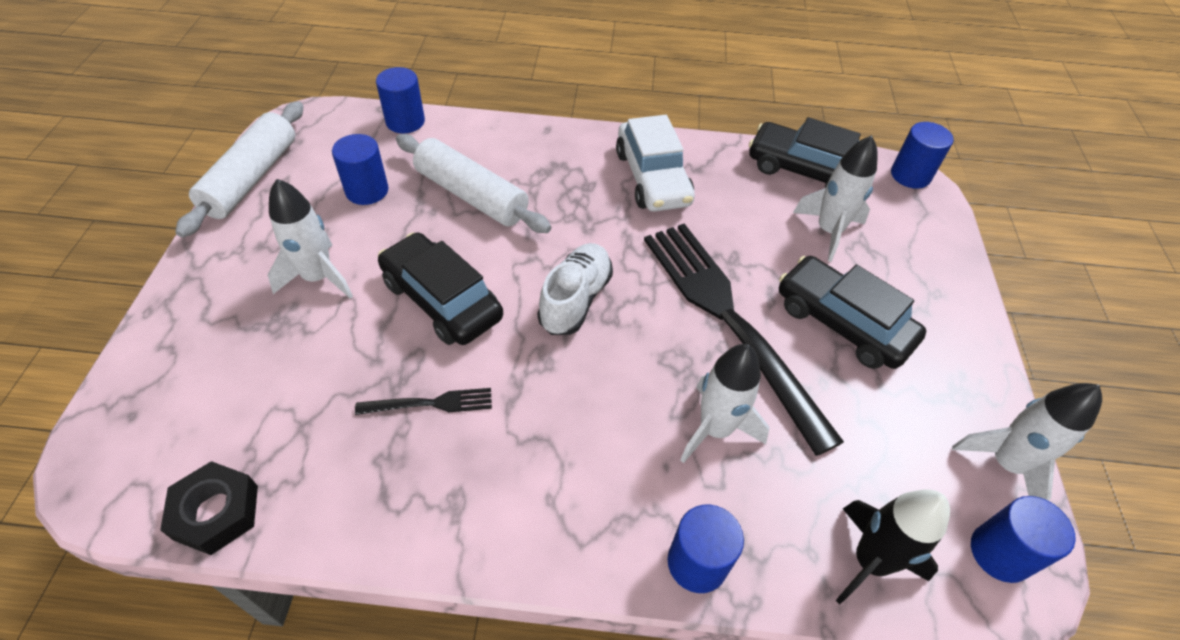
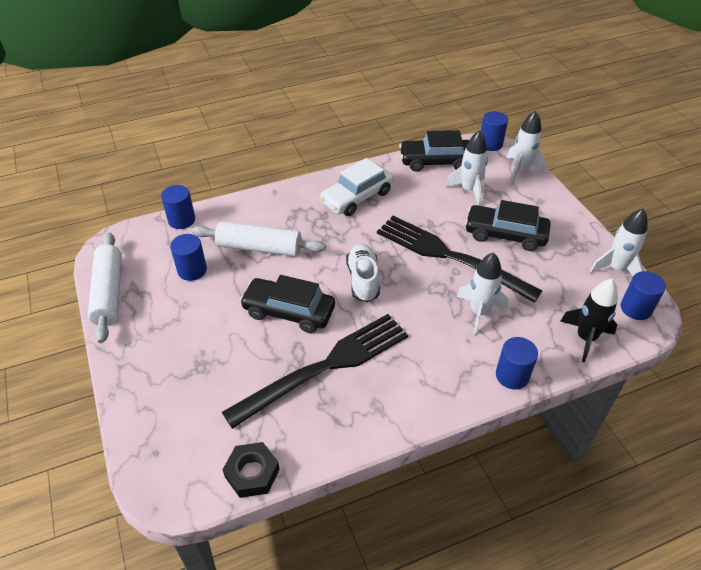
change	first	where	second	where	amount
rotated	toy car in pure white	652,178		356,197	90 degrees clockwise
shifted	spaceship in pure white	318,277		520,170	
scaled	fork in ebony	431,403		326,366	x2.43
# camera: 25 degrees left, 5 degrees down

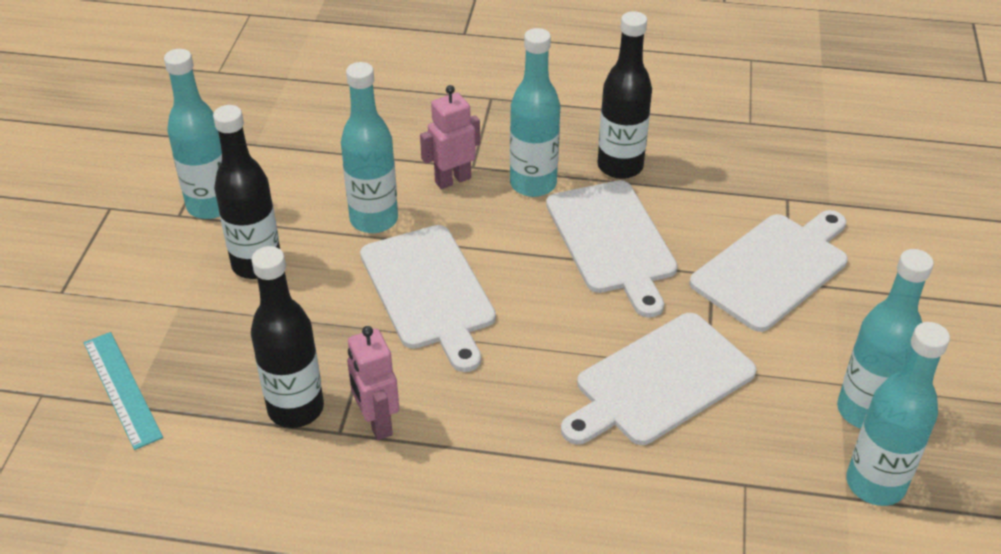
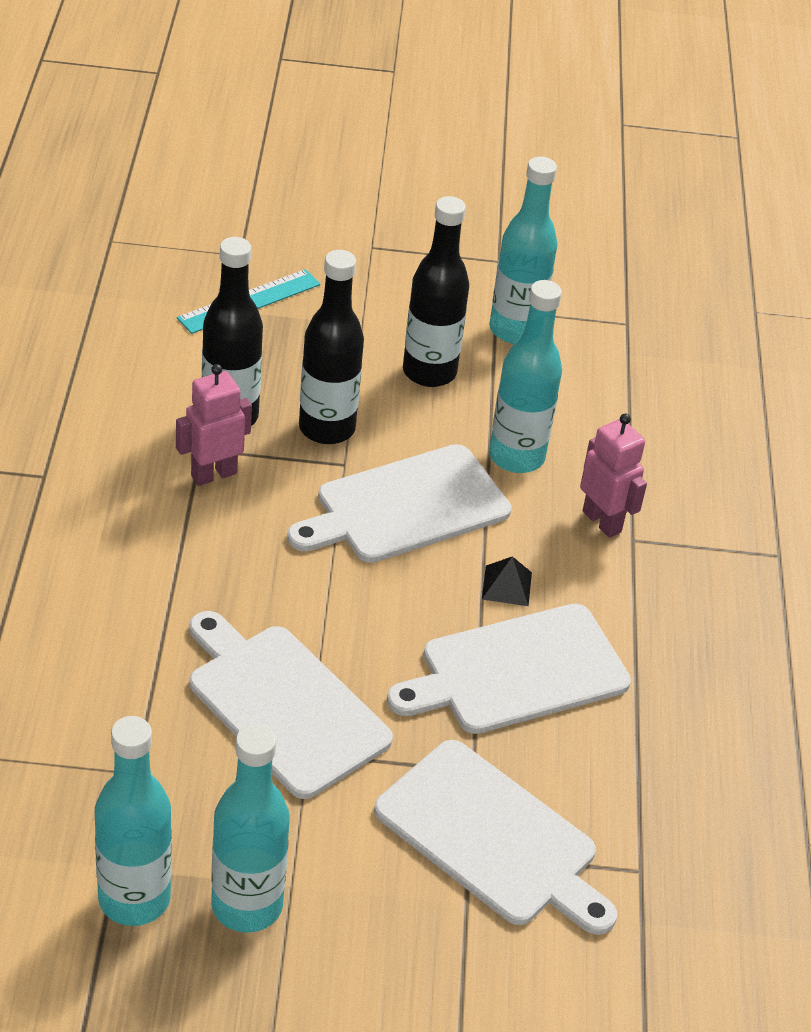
change	first	where	second	where	amount
shifted	flask in ebony	620,166		327,428	
gone	flask in teal	533,184			
new			solid pyramid in ebony	506,585	
# camera: 80 degrees right, 0 degrees up

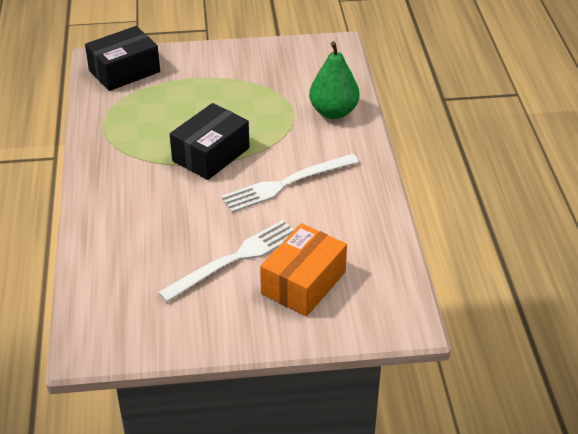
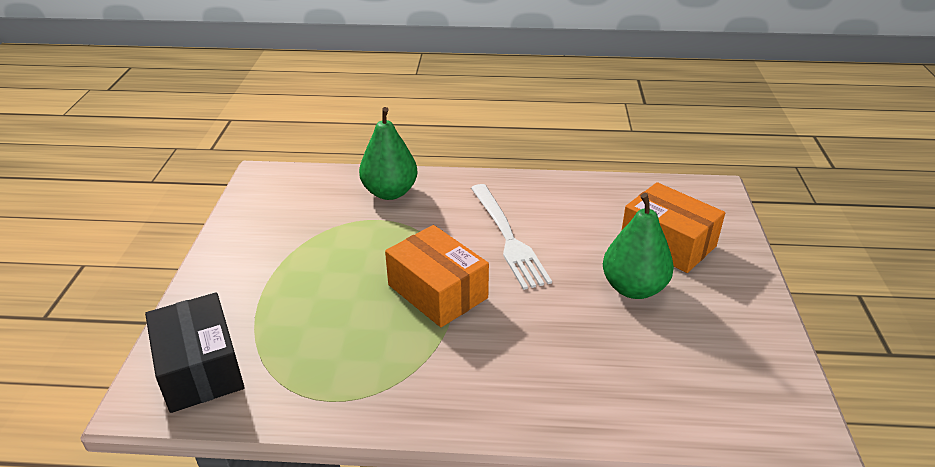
change	first	where	second	where	amount
repainted	package in ebony	211,154	package in orange	437,291	
swapped	fork in pure white	234,259	pear fruit in green	633,288	
# camera: 80 degrees left, 5 degrees down

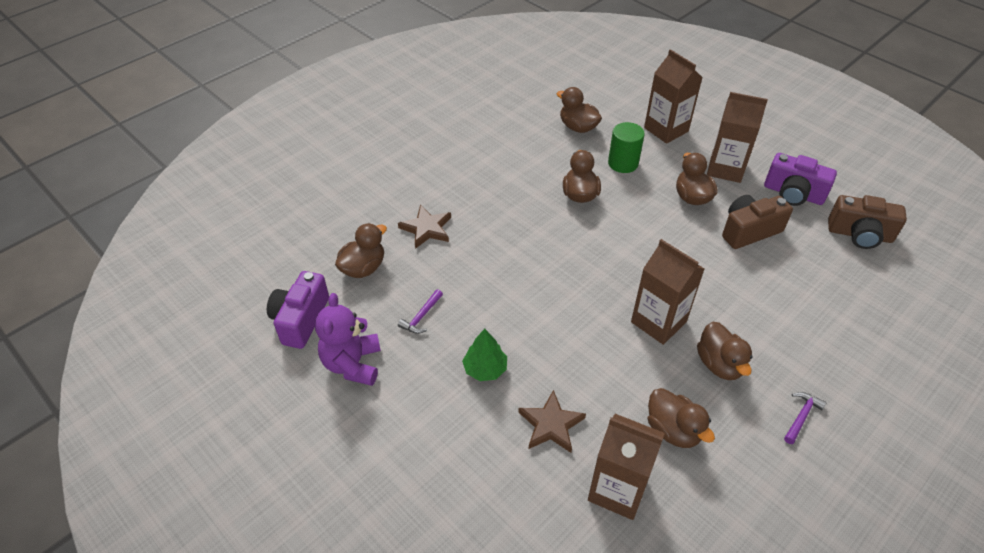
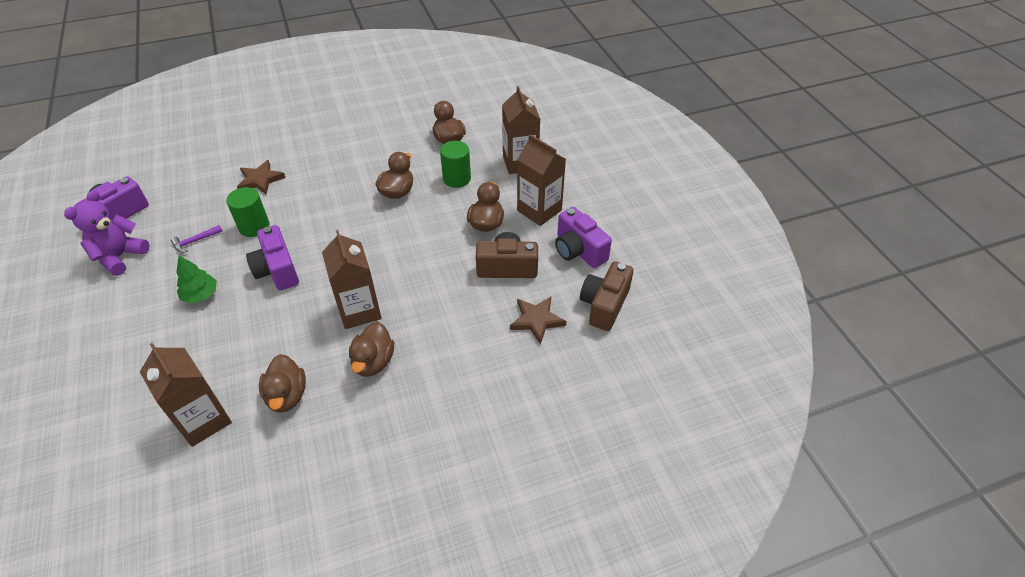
change	first	where	second	where	amount
rotated	compact camera in brown	859,234		604,305	75 degrees clockwise
gone	rubber duck in brown	363,268			
shifted	star shape in brown	551,424		536,320	
gone	hammer in violet	801,416			
new			cylinder in green	254,226	
new			compact camera in violet	277,270	
# camera: 25 degrees right, 0 degrees up

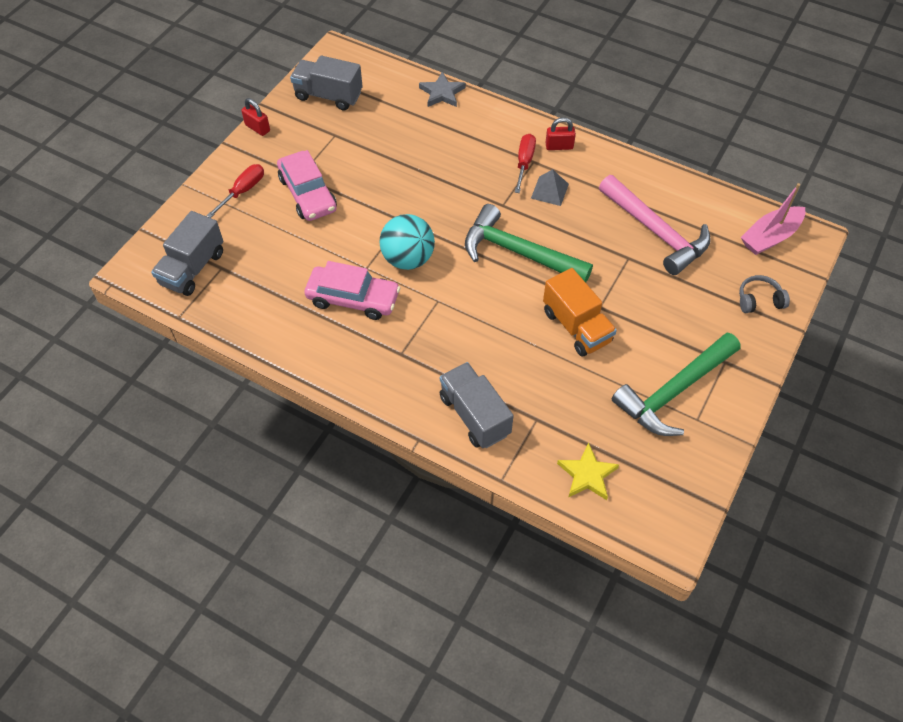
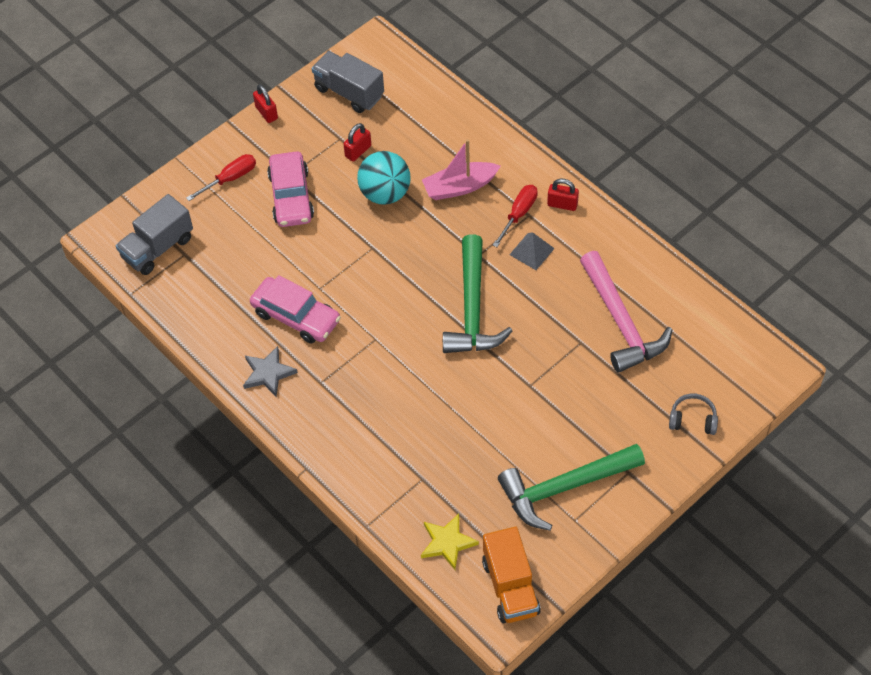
change	first	where	second	where	amount
shifted	star shape in gray	442,93		268,373	
shifted	toy boat in rosy	770,237		459,187	
rotated	hammer in green	518,252		472,309	135 degrees counterclockwise
shifted	play ball in teal	408,259		385,193	
shifted	truck in orange	576,326		510,587	
gone	truck in gray	474,415			
new			padlock in red	358,151	
# camera: 20 degrees right, 0 degrees up

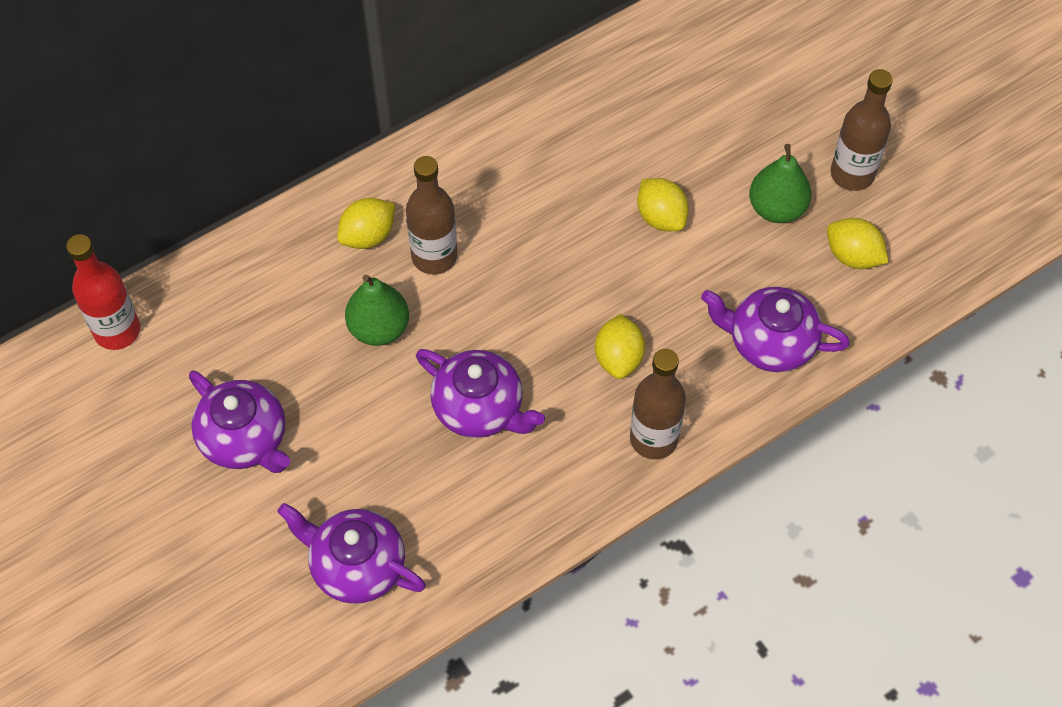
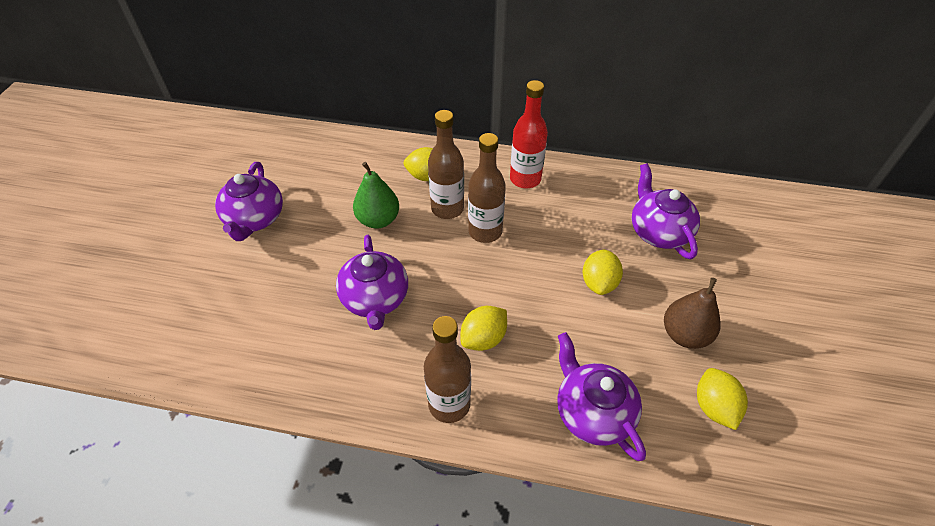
change	first	where	second	where	amount
shifted	flask in brown	852,174		485,231	
repainted	pear fruit in green	776,208	pear fruit in brown	684,335	
shifted	flask in red	117,331		525,179	
shifted	tea pot in violet	356,566		658,232	
# camera: 45 degrees right, 10 degrees down

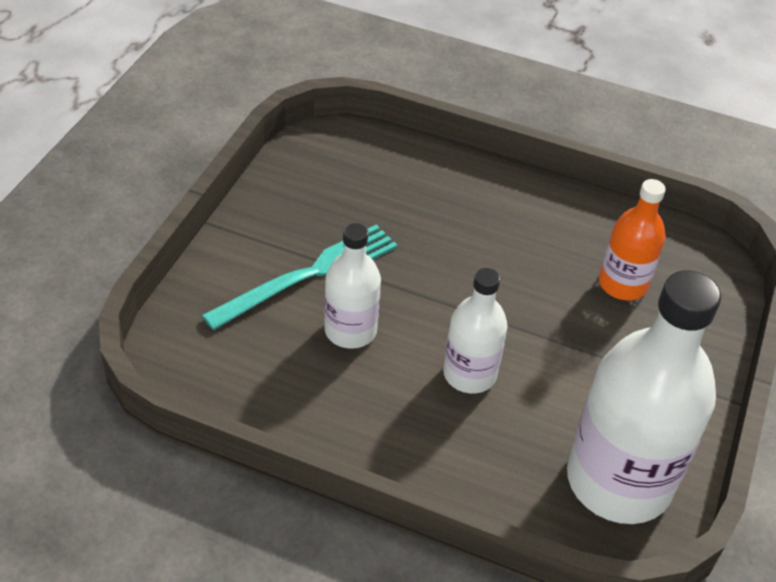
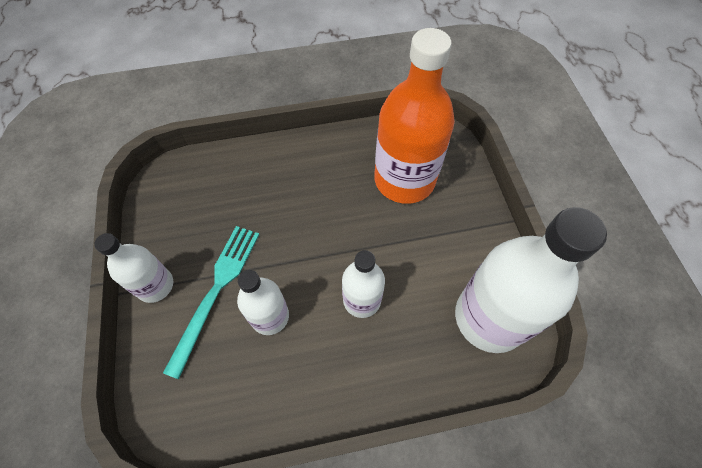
change	first	where	second	where	amount
scaled	flask in orange	622,284		404,180	x1.85
new			flask in pure white	155,285	
# camera: 30 degrees left, 15 degrees up

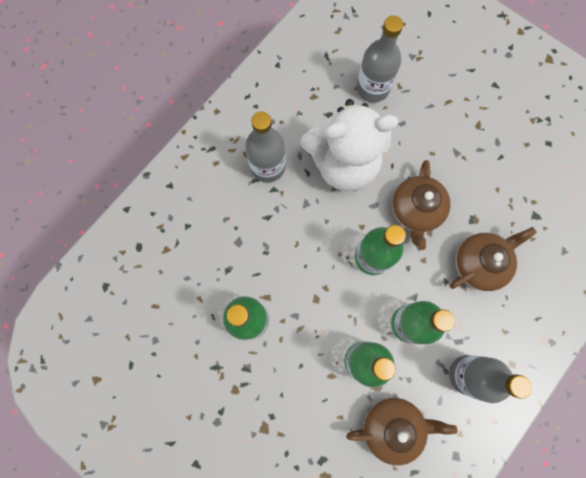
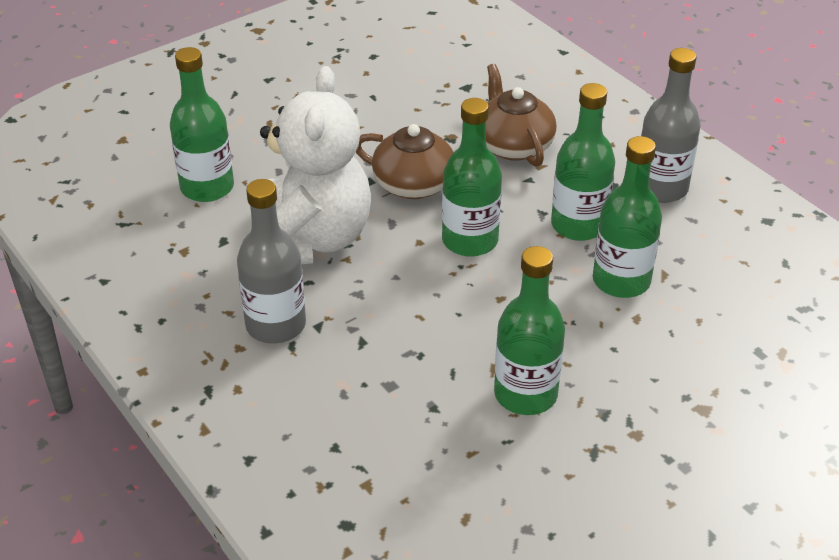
change	first	where	second	where	amount
repainted	flask in gray	372,88	flask in green	207,187	
gone	tea pot in brown	393,426			
# camera: 75 degrees left, 35 degrees down

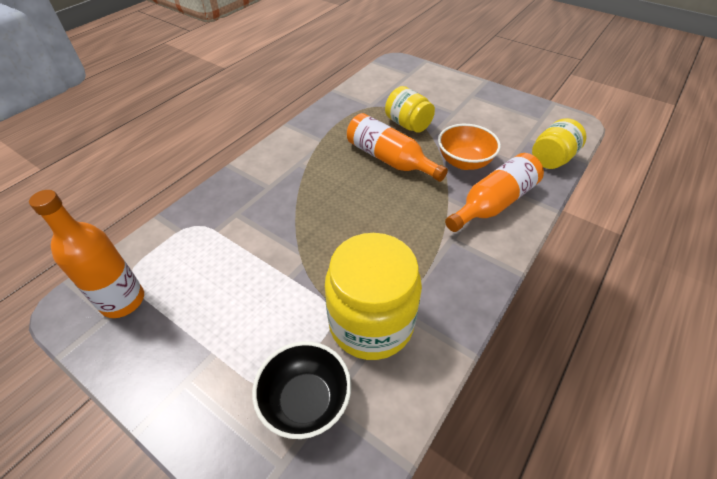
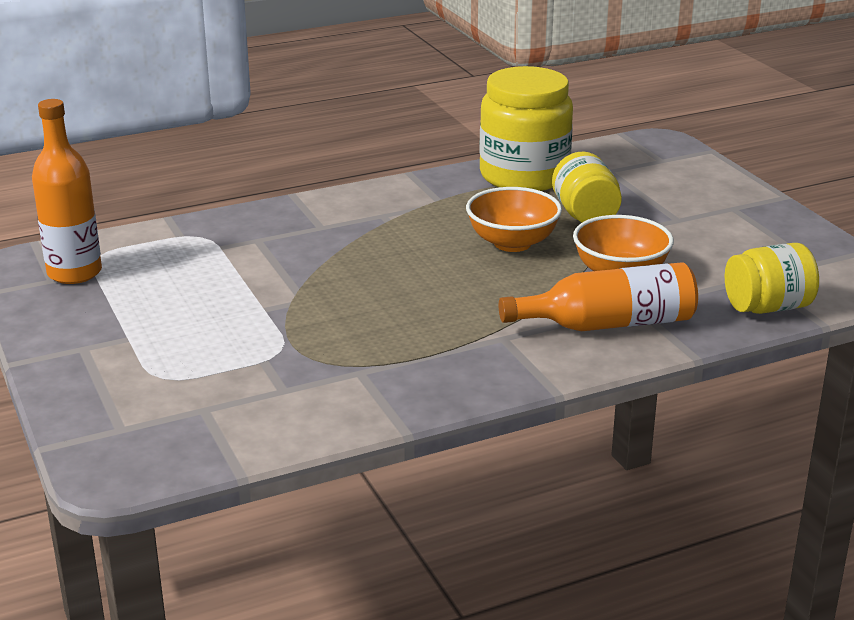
change	first	where	second	where	amount
swapped	flask in orange	389,159	bowl in orange	512,243	
shifted	preserve jar in bright yellow	371,323		524,176	
gone	bowl in ebony	305,401			
# camera: 30 degrees right, 20 degrees down

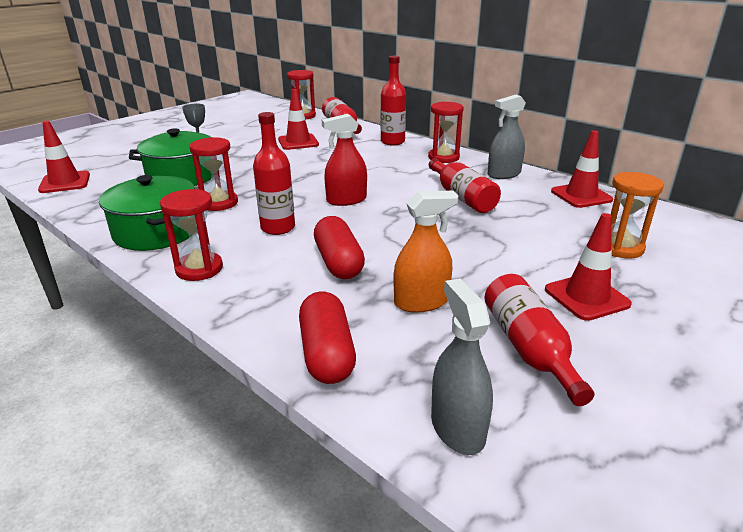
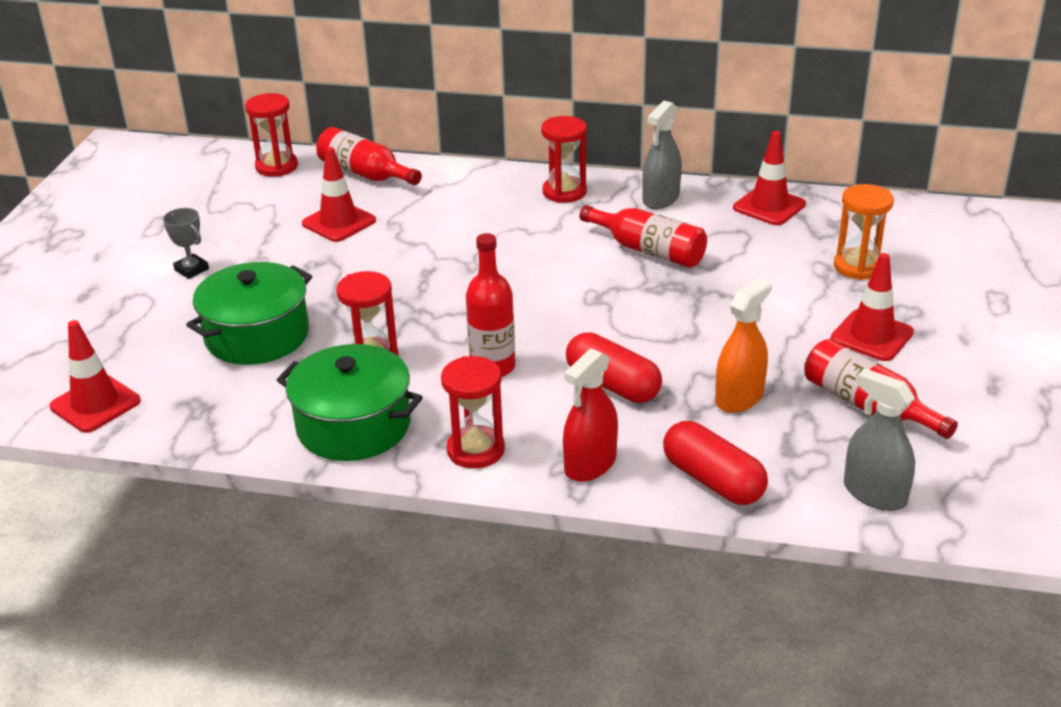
change	first	where	second	where	amount
gone	flask in red	392,142			
shifted	spray cleaner in red	346,200		590,464	
# camera: 30 degrees left, 5 degrees up

